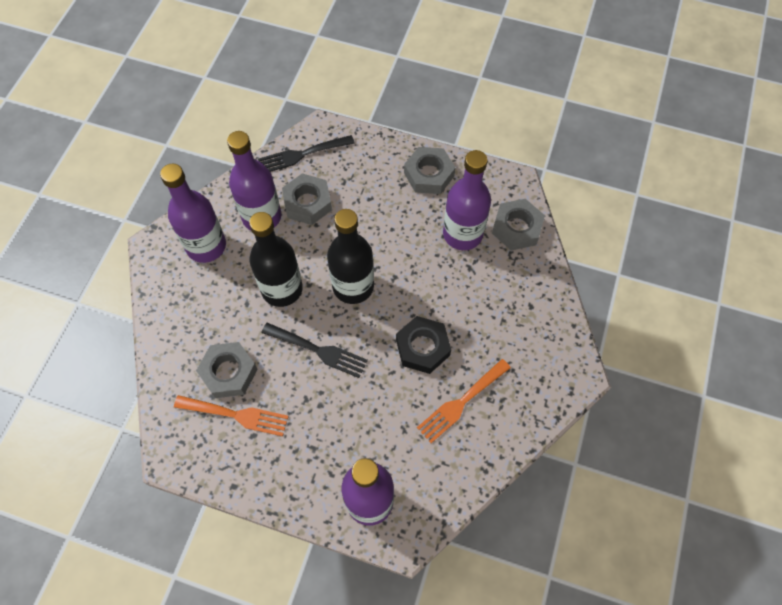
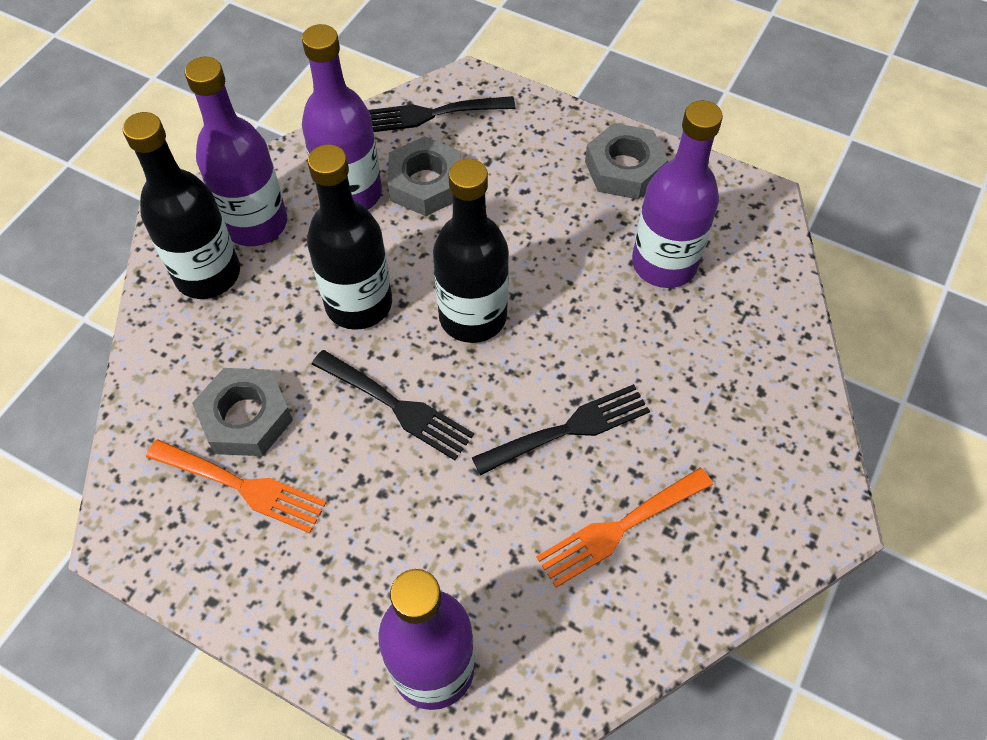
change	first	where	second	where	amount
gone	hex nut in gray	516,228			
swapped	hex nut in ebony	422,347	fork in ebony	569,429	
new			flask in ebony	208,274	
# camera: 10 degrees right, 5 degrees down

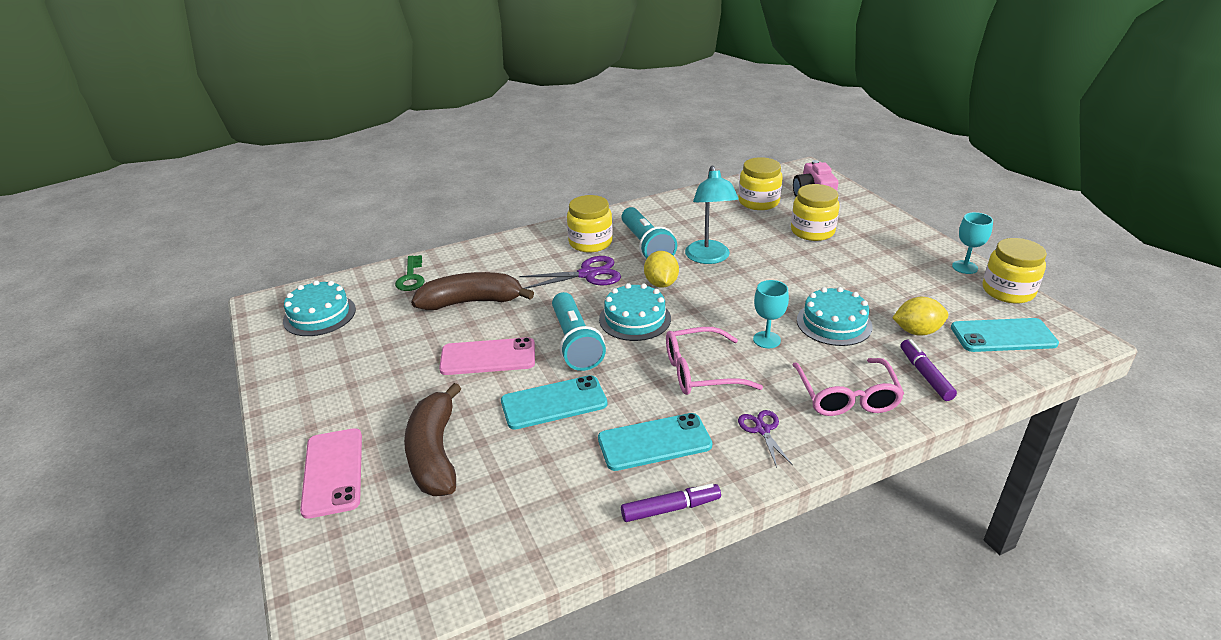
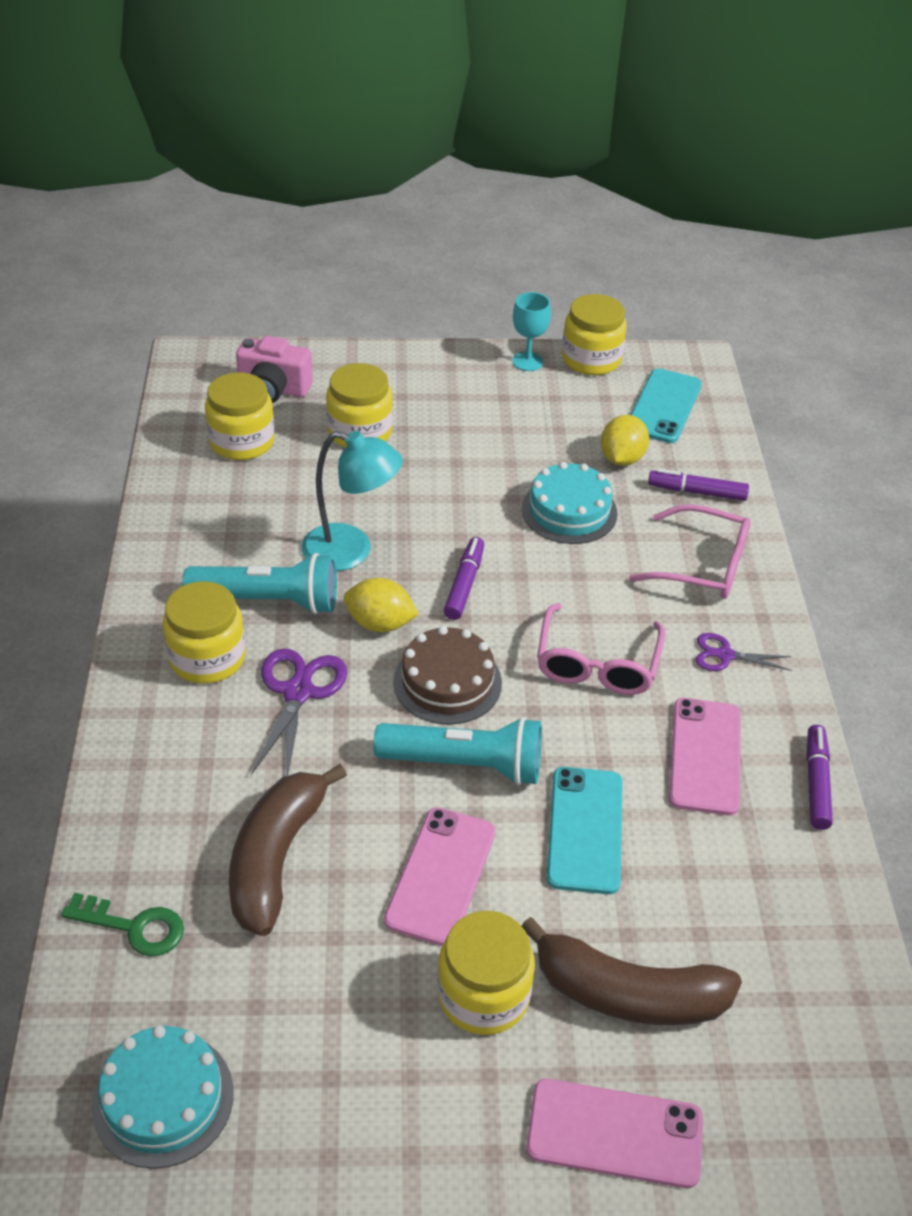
change	first	where	second	where	amount
gone	chalice in teal	766,340			
repainted	layer cake in teal	635,319	layer cake in brown	447,682	
repainted	mobile phone in teal	654,442	mobile phone in rosy	705,756	
new			marker pen in violet	464,584	
new			preserve jar in bright yellow	483,995	
# camera: 70 degrees left, 10 degrees up

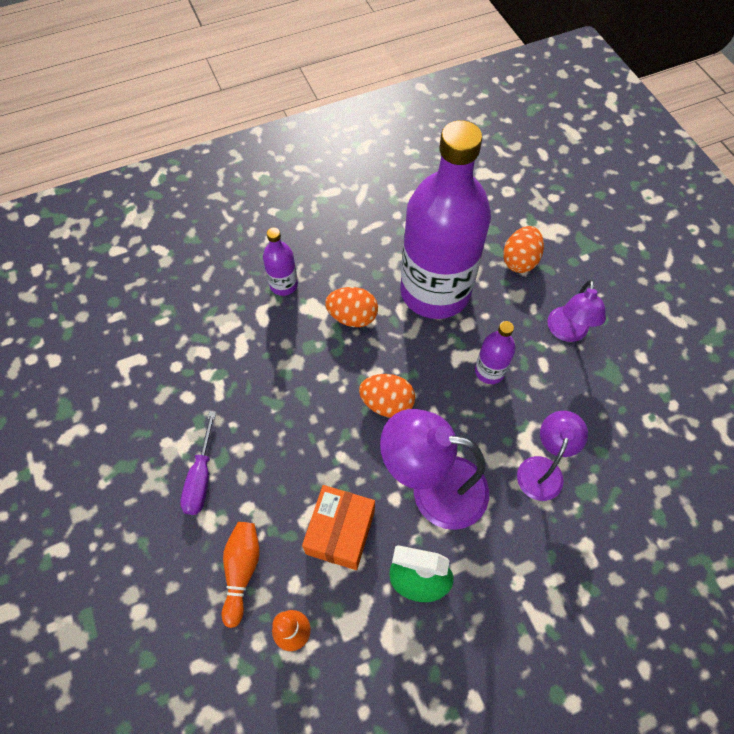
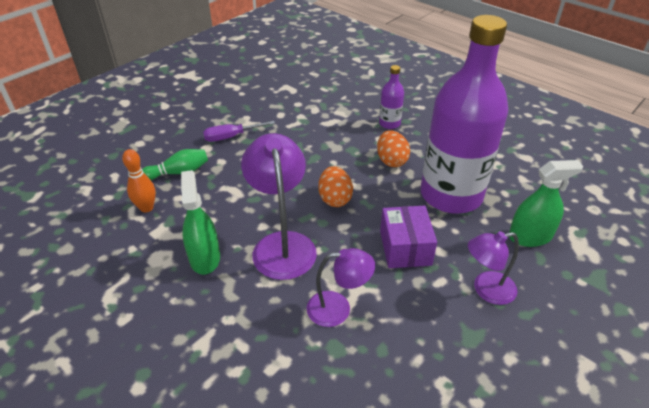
change	first	where	second	where	amount
swapped	toy egg in orange	520,260	spray cleaner in green	530,236	
swapped	flask in violet	489,371	package in violet	405,248	
gone	package in orange	340,532			
repainted	skittle in orange	242,571	skittle in green	178,172	
# camera: 65 degrees right, 20 degrees down

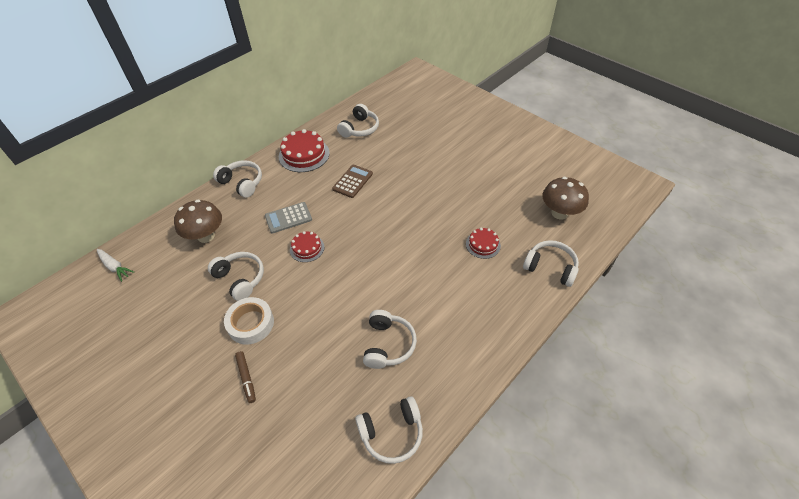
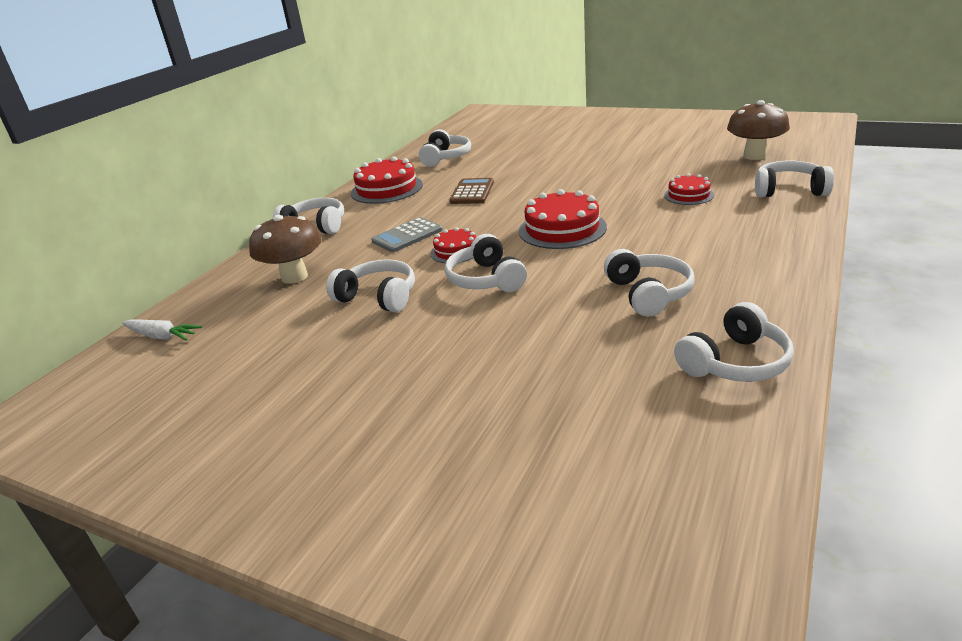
change	first	where	second	where	amount
gone	tape in pure white	251,323			
gone	marker pen in brown	246,378			
new			layer cake in red	562,229	
new			headphones in pure white	486,279	
# camera: 15 degrees left, 20 degrees down

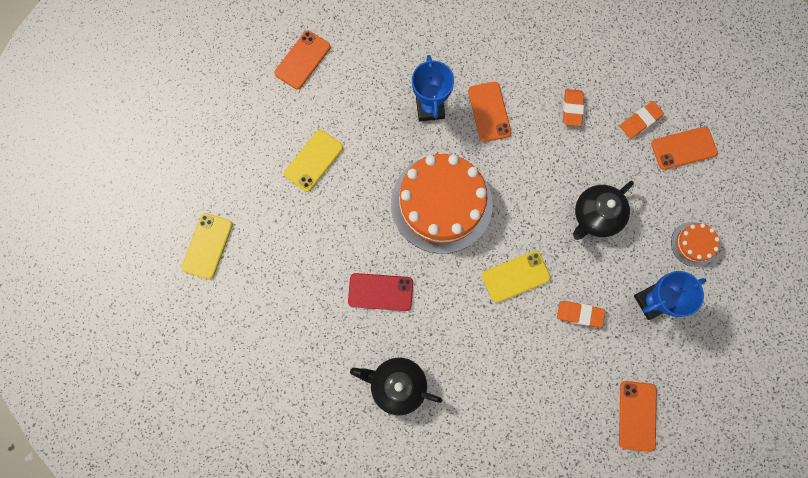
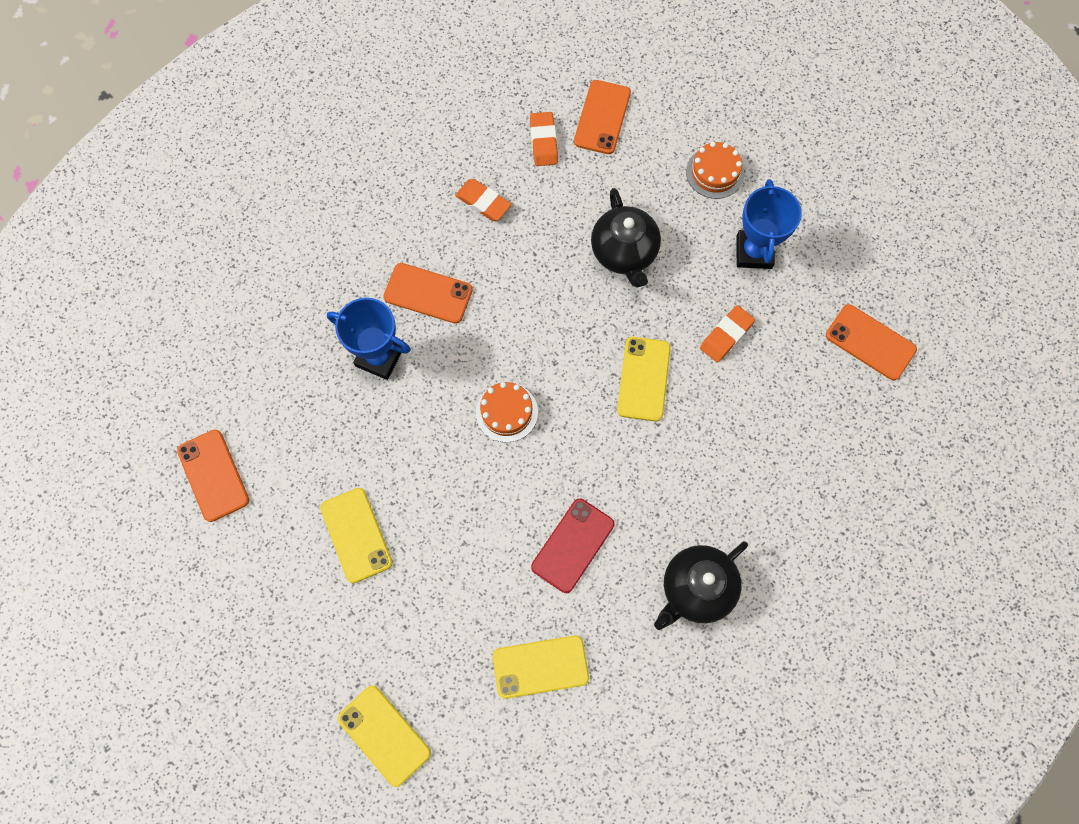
change	first	where	second	where	amount
scaled	layer cake in orange	441,203		506,412	x0.44
new			mobile phone in bright yellow	540,666	
# camera: 60 degrees left, 5 degrees down

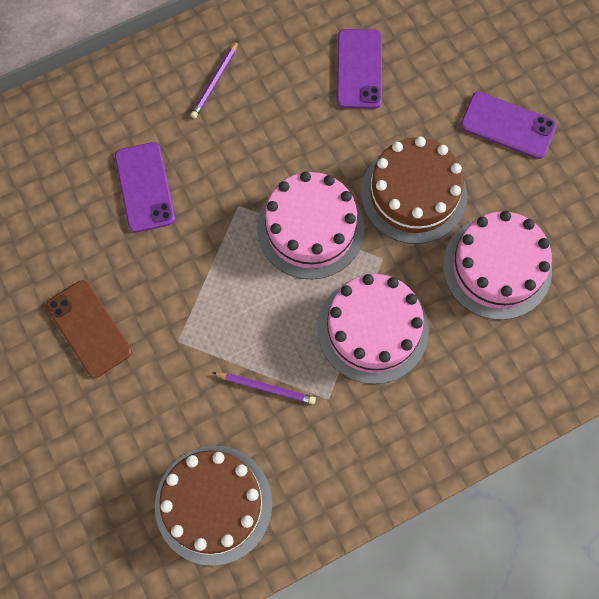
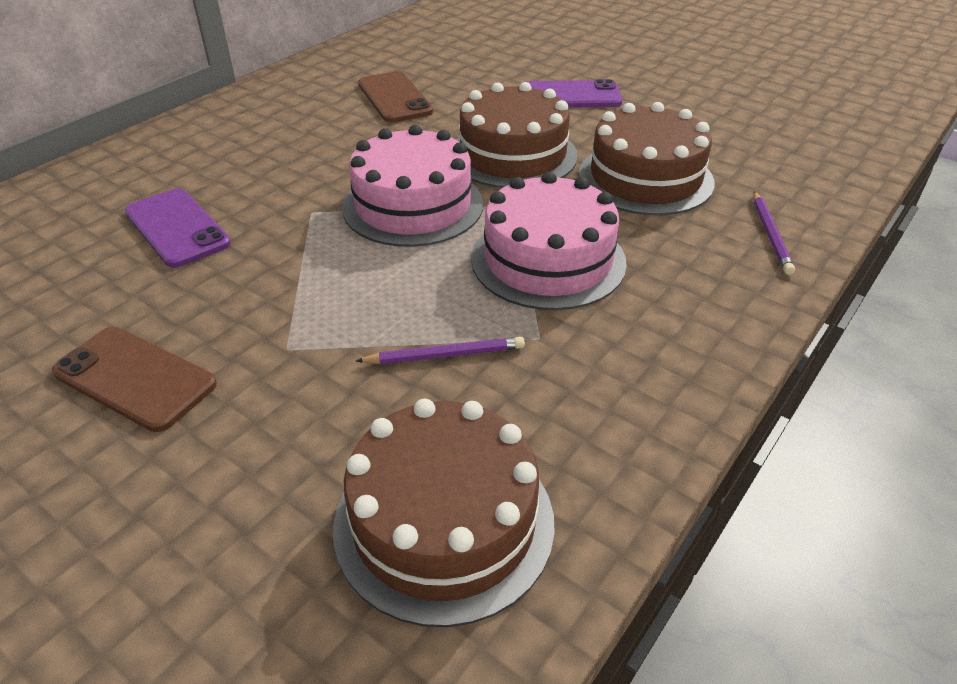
change	first	where	second	where	amount
repainted	mobile phone in violet	359,69	mobile phone in brown	395,98	
shifted	wooden pencil in violet	215,81		770,234	
repainted	layer cake in rosy	497,267	layer cake in brown	645,178	
# camera: 25 degrees left, 30 degrees down

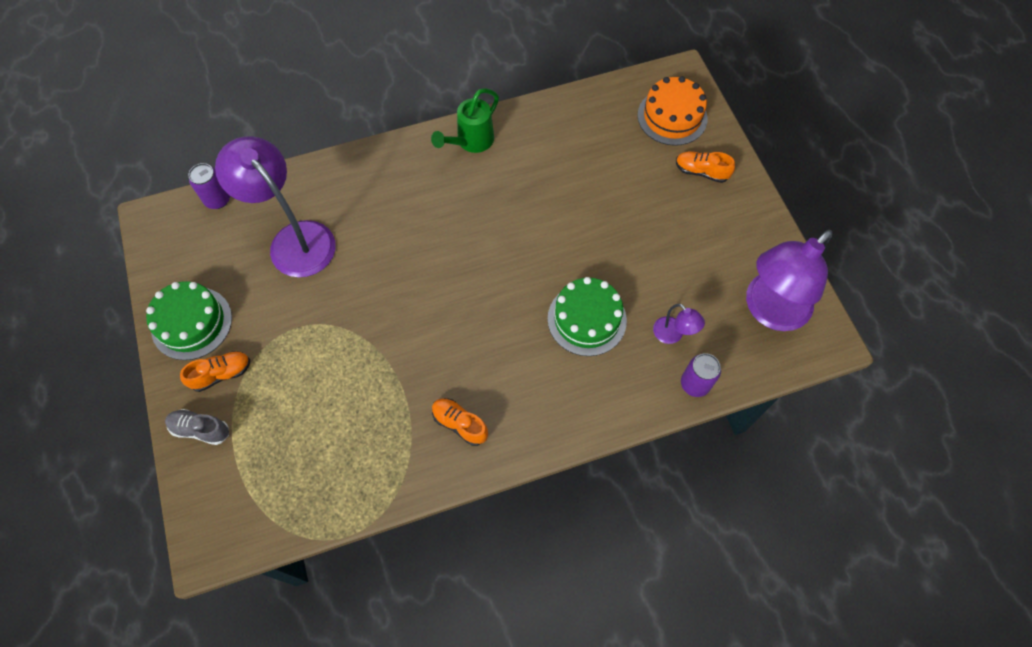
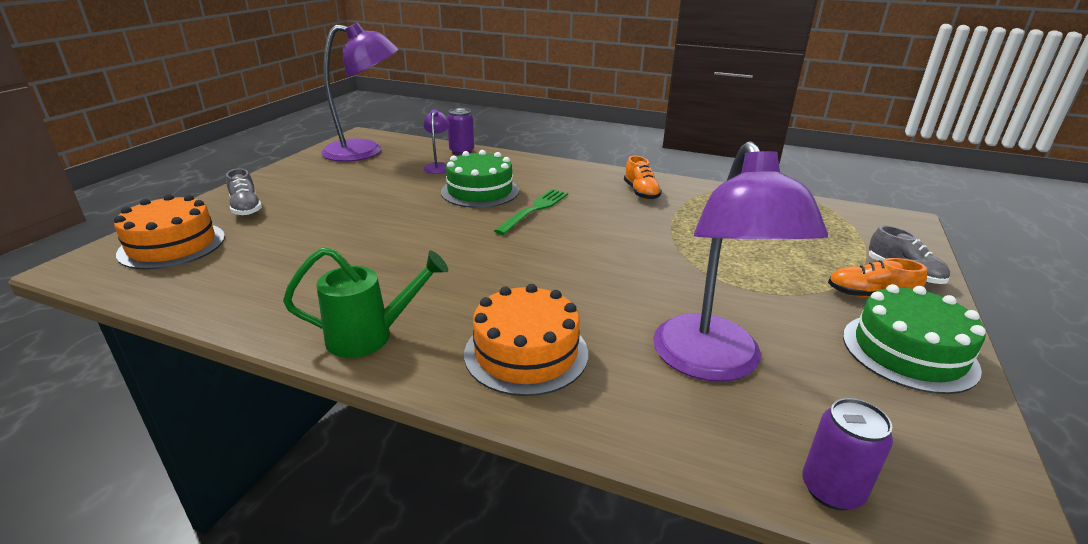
change	first	where	second	where	amount
repainted	lace-up shoe in orange	701,172	lace-up shoe in gray	246,208	
new			fork in green	535,209	
new			layer cake in orange	526,353	
# camera: 140 degrees left, 35 degrees down

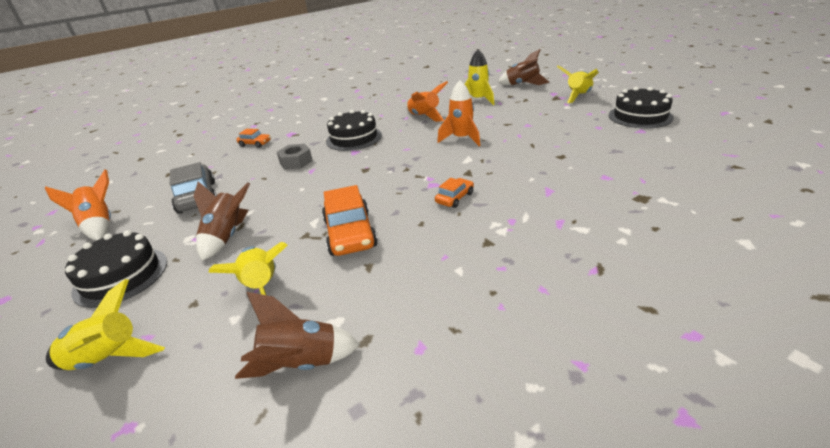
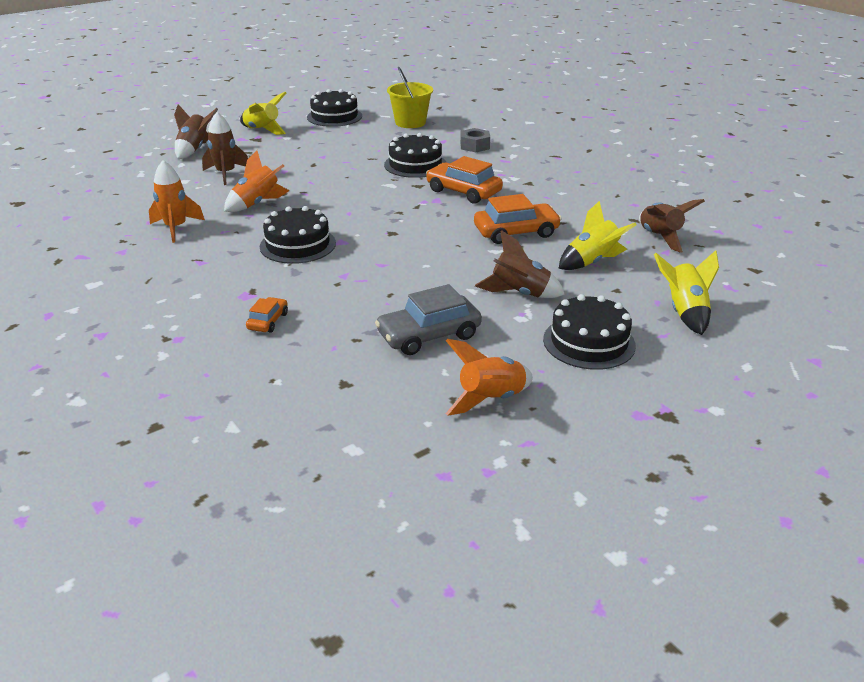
change	first	where	second	where	amount
repainted	spaceship in bright yellow	478,100	spaceship in brown	226,174	
shifted	spaceship in orange	461,139		176,228	
shifted	hex nut in gray	296,162		474,146	
scaled	toy car in orange	454,198		463,191	x1.87
new			bucket in bright yellow	410,122	
new			layer cake in ebony	415,165	
# camera: 95 degrees left, 0 degrees up

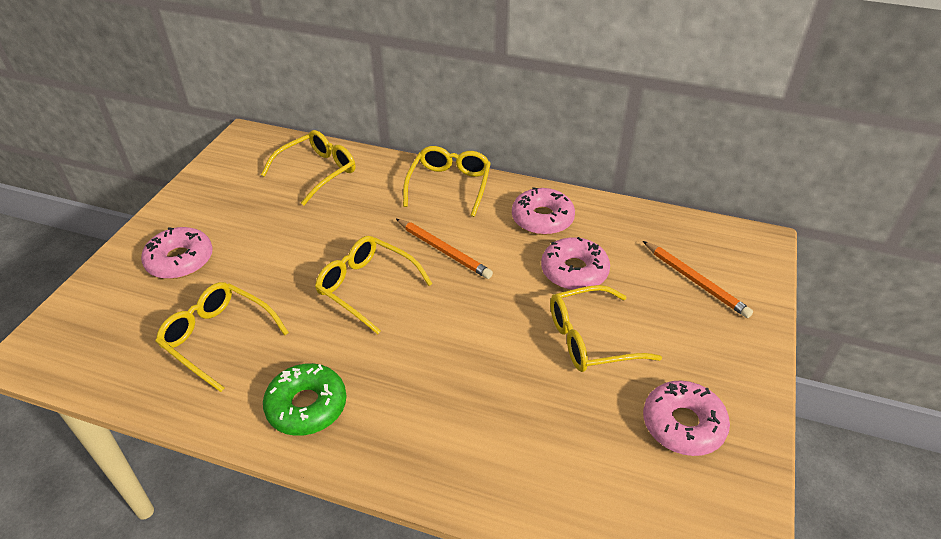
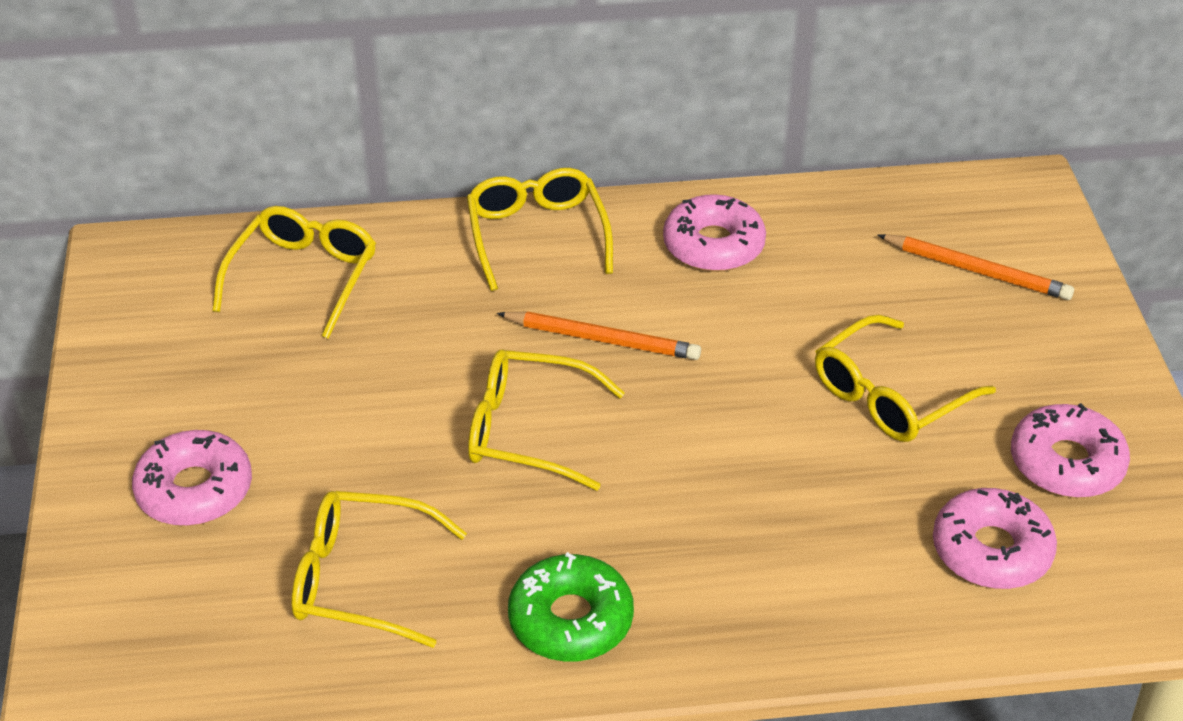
change	first	where	second	where	amount
shifted	doughnut in rosy	574,271		991,550	
# camera: 25 degrees left, 0 degrees up

